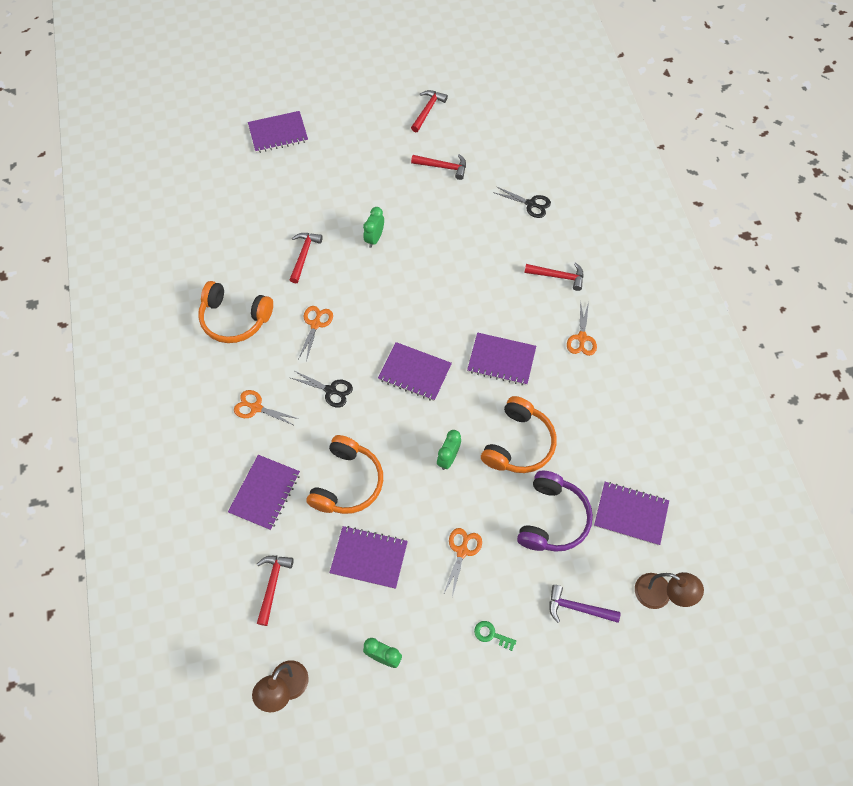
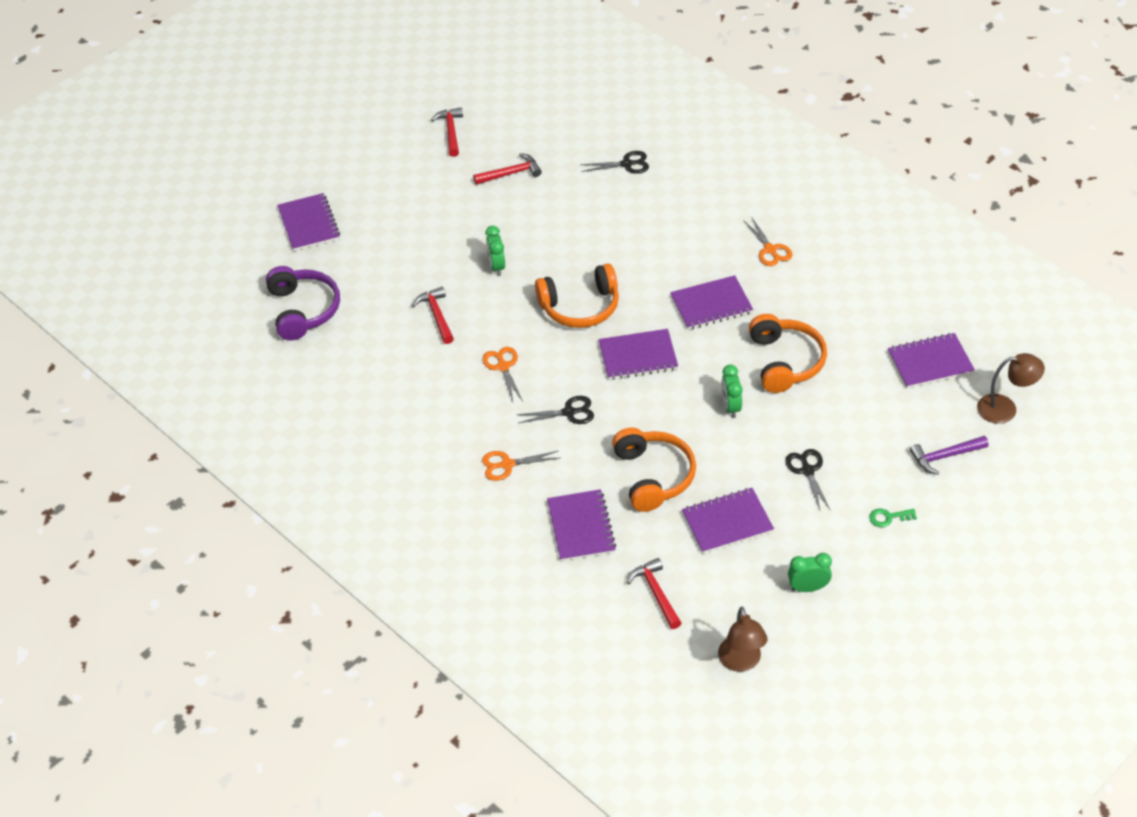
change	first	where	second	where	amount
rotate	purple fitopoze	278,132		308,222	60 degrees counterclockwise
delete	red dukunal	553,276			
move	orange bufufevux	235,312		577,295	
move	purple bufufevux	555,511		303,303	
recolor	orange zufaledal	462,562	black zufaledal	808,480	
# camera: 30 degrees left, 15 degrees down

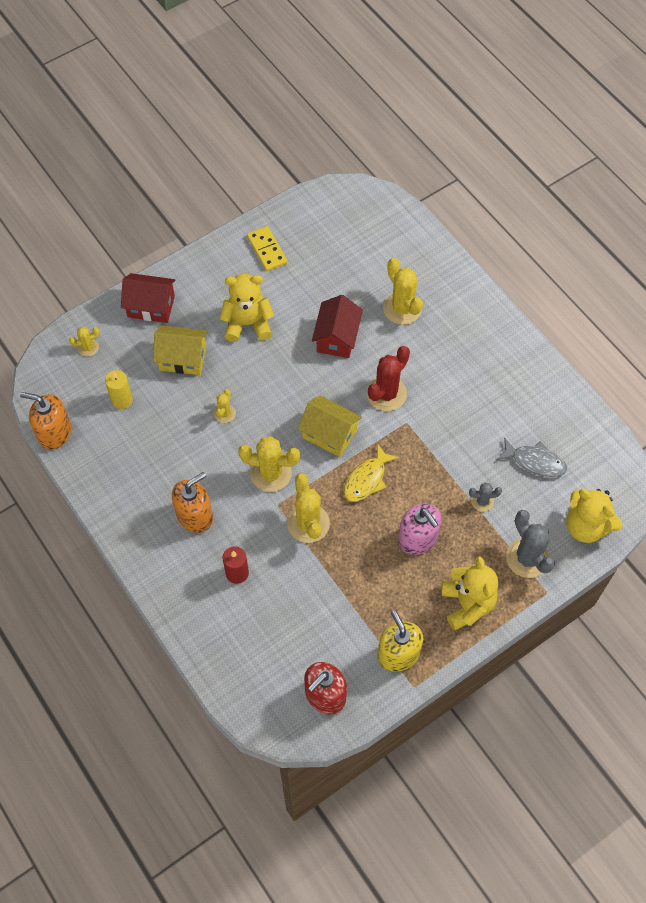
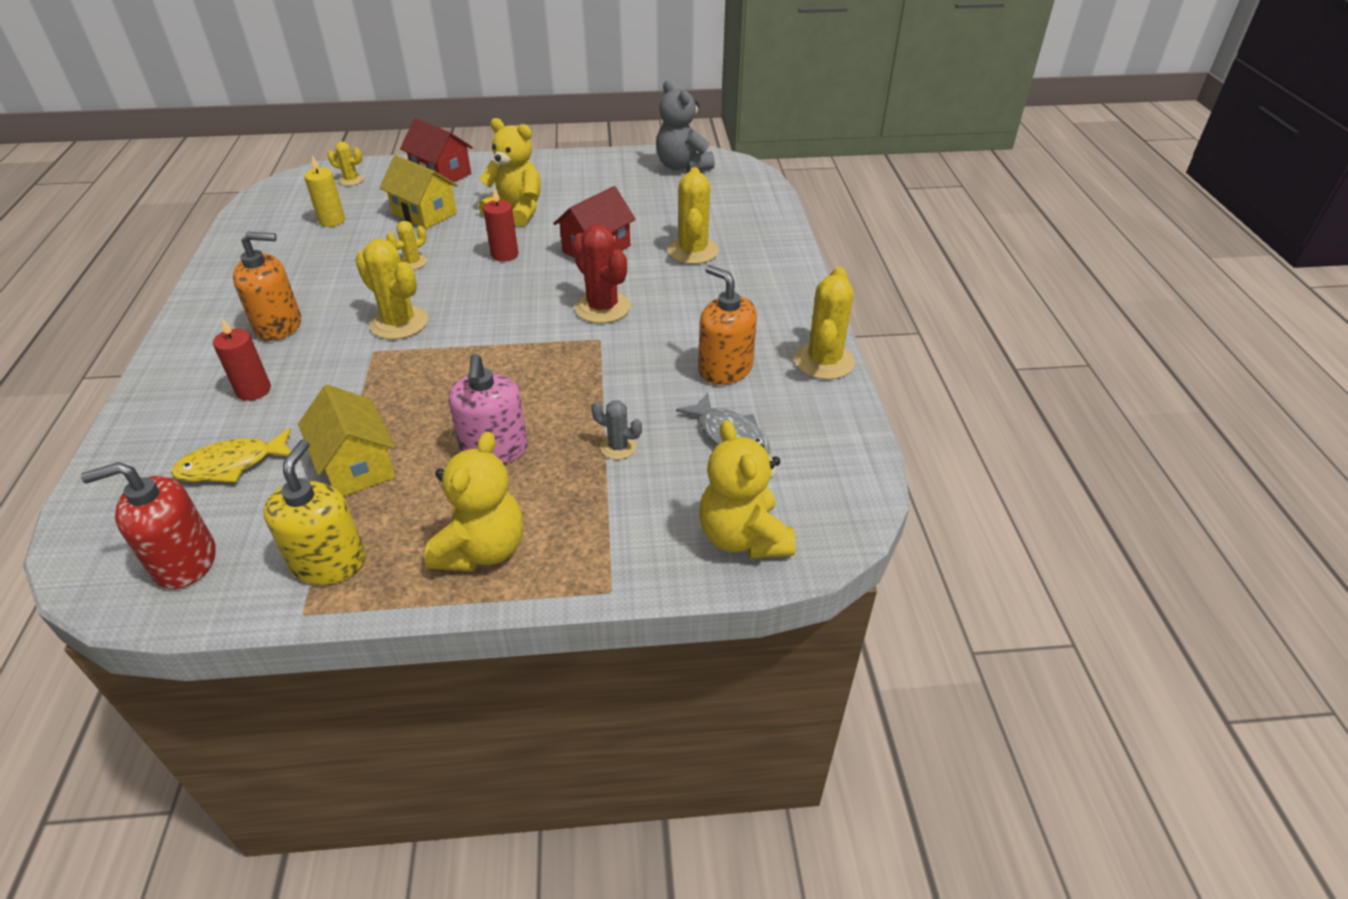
change	first	where	second	where	amount
delete	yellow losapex	267,248			
rotate	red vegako	388,378		601,273	75 degrees clockwise
move	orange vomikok	46,421		727,325	
move	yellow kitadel	330,426		346,440	
move	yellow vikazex	371,472		231,455	
move	yellow vegako	308,508		824,323	
delete	grey vegako	530,544			
insert			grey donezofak	685,126	
insert			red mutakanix	500,224	
# camera: 30 degrees right, 20 degrees down

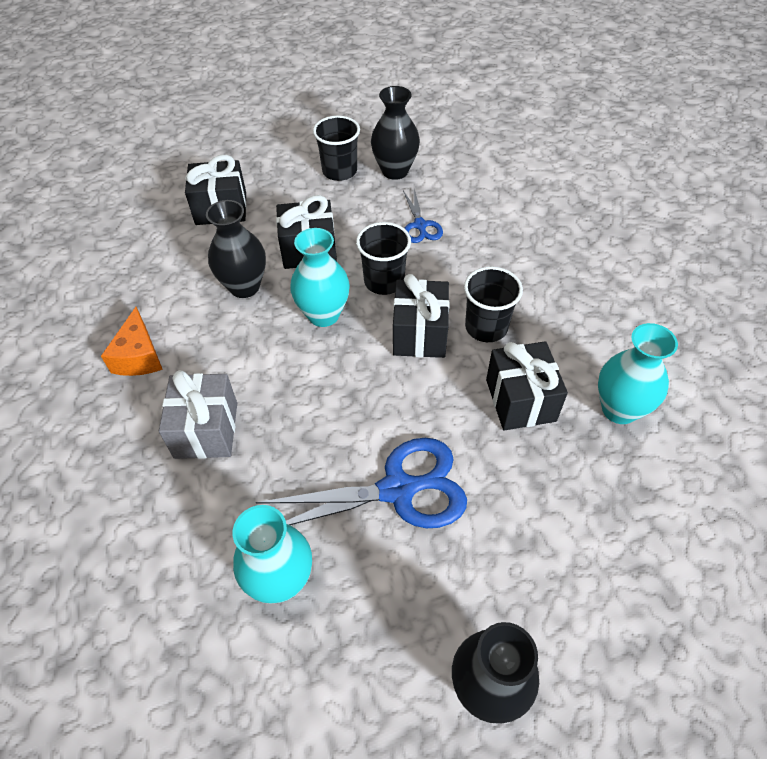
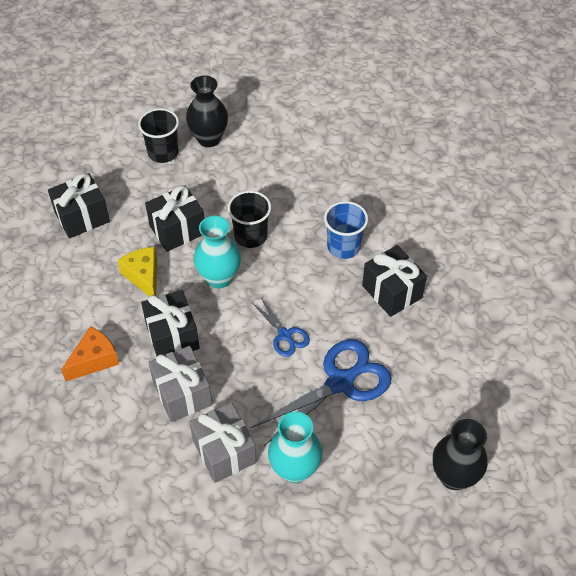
change	first	where	second	where	amount
move	blue zufaledal	423,216		281,327	
replace	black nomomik	236,249	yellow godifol	137,272	
recolor	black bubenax	493,304	blue bubenax	346,230	
move	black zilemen	421,316		170,323	
rotate	orange godifol	132,341		90,353	105 degrees counterclockwise
delete	turquoise nomomik	638,373			
insert			grey zilemen	222,442	
# camera: 25 degrees left, 0 degrees up

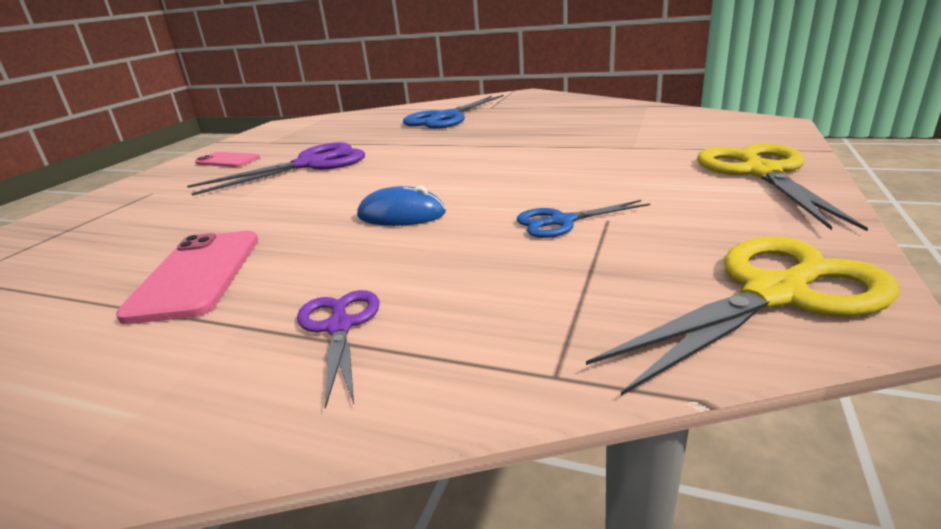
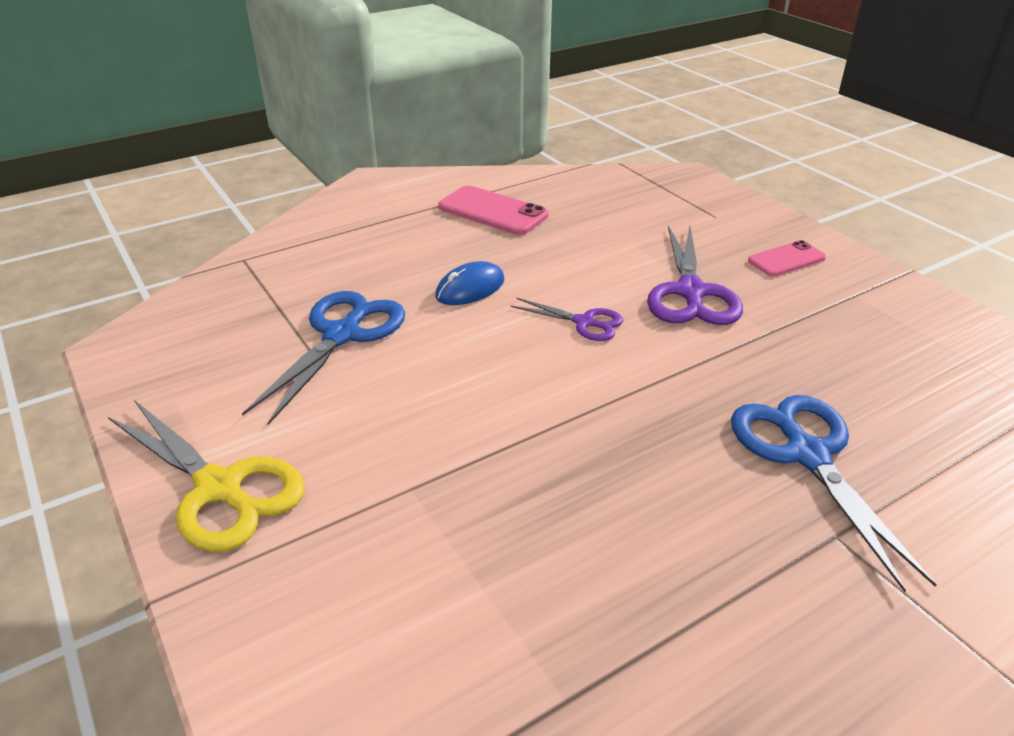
change	first	where	second	where	amount
resize	blue zufaledal	583,219		323,358	x1.79
delete	yellow zufaledal	742,316			
move	purple zufaledal	338,349		567,319	
# camera: 125 degrees right, 10 degrees up

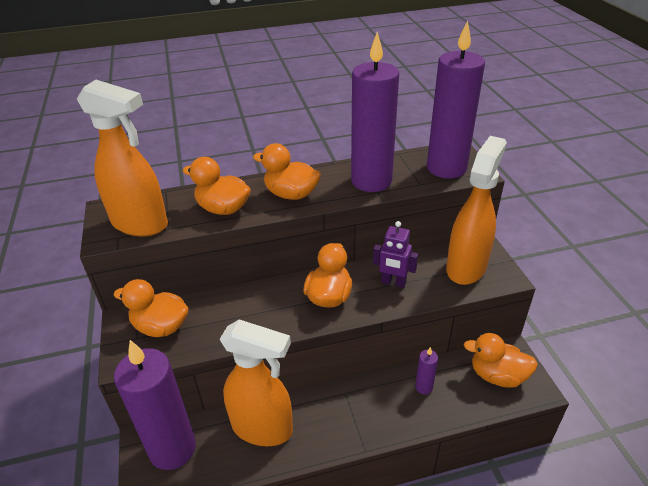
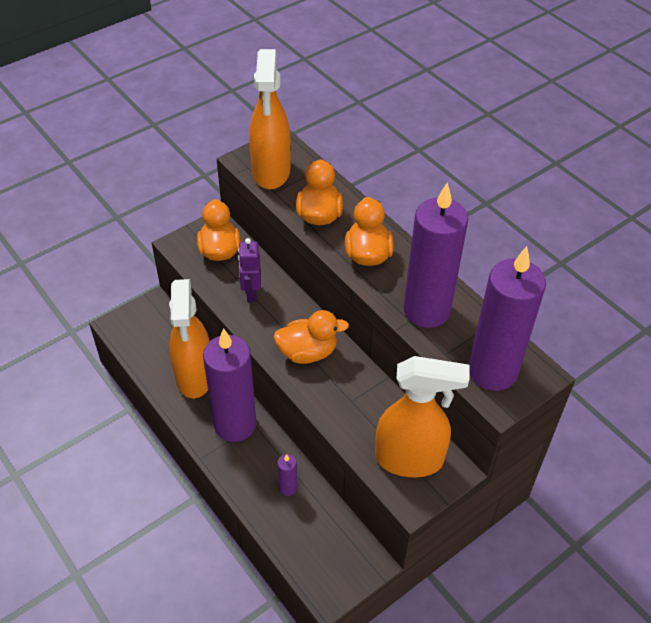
change	first	where	second	where	amount
move	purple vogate	395,254		249,270	
delete	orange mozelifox	501,360			
move	purple mutakanix	155,405		229,385	
# camera: 65 degrees right, 10 degrees up

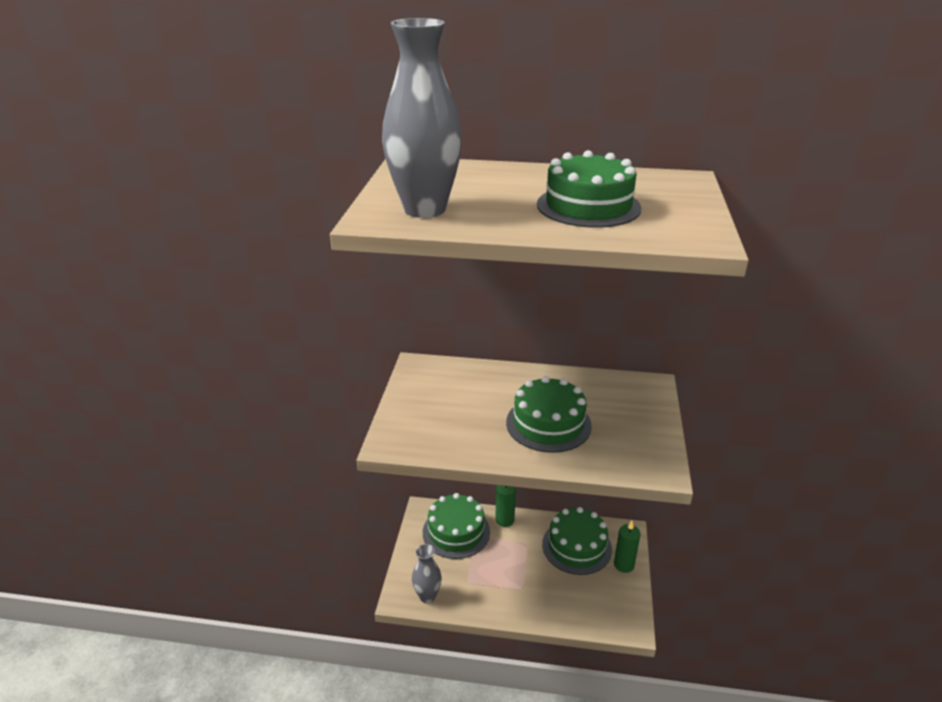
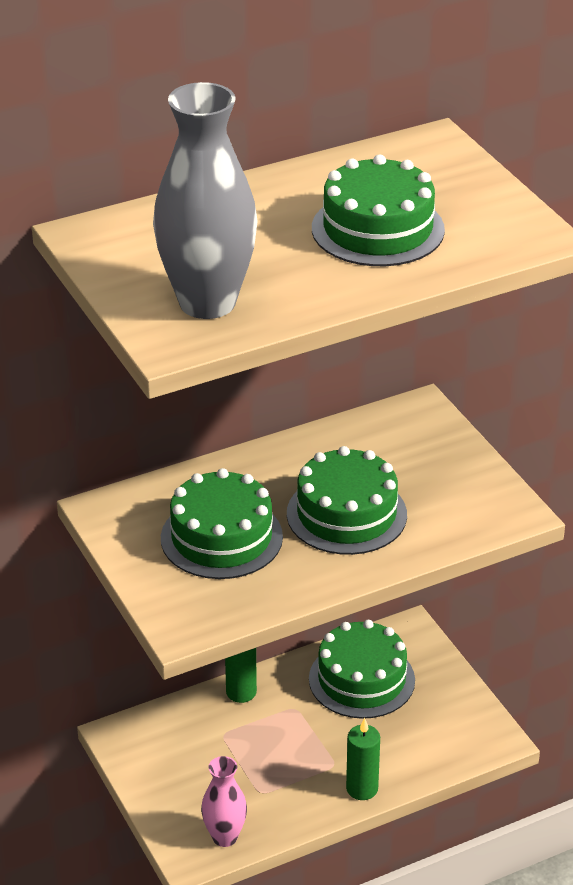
change	first	where	second	where	amount
move	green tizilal	456,526		222,523	
move	green mutakanix	627,547		363,759	
recolor	grey nomomik	427,573	pink nomomik	224,801	
# camera: 35 degrees left, 5 degrees up

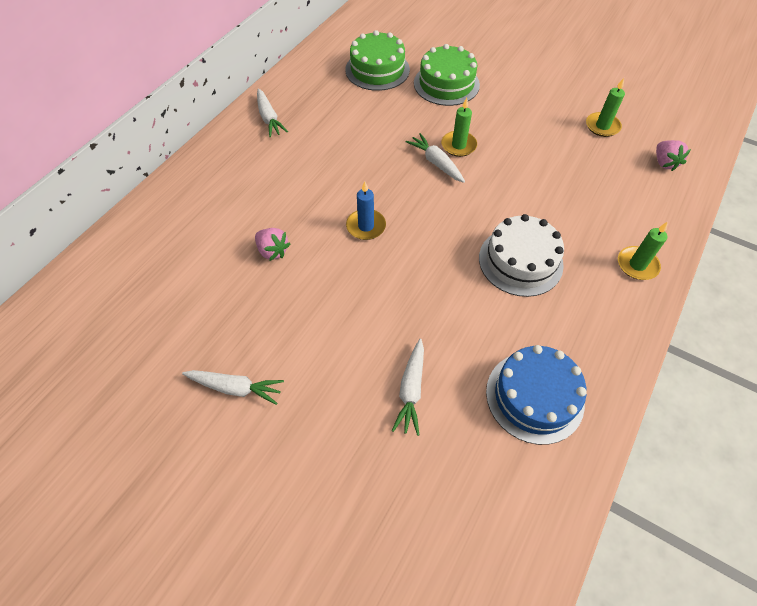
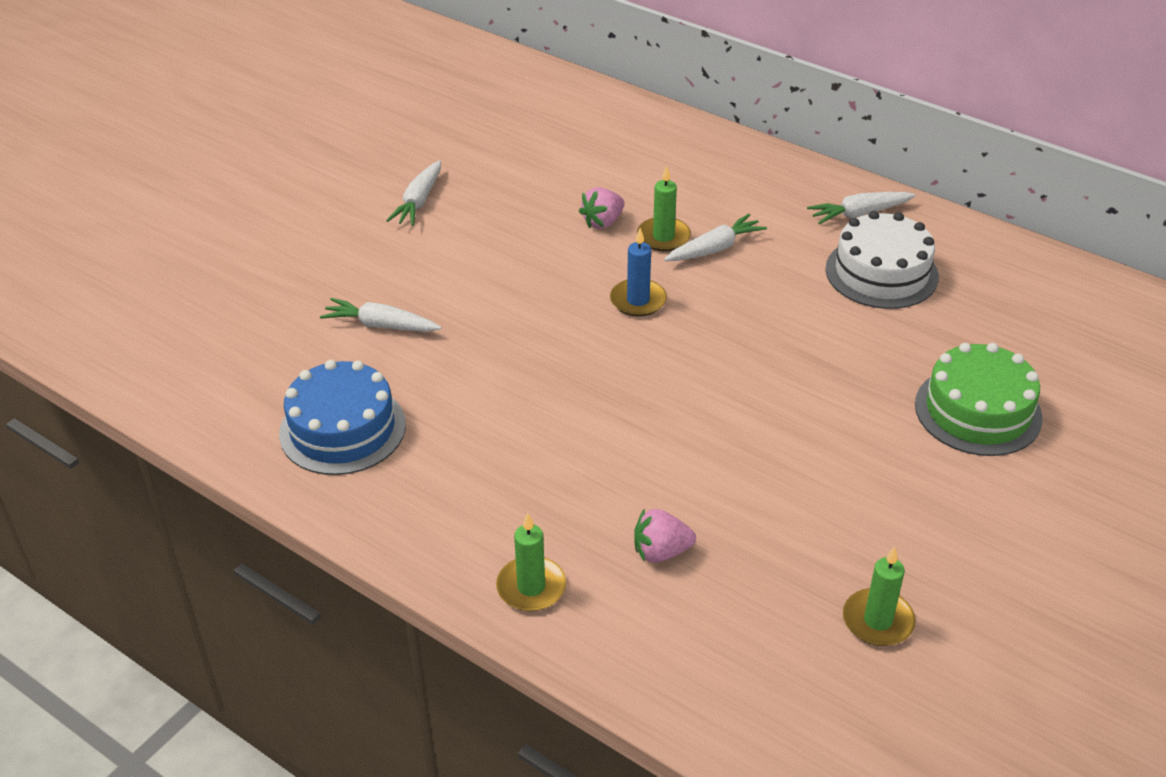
change	first	where	second	where	amount
delete	green tizilal	377,60			
move	green mutakanix	459,127		664,208	
move	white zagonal	435,158		715,237	
move	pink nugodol	673,155		665,535	
move	white tizilal	521,255		882,260	
# camera: 95 degrees right, 15 degrees down

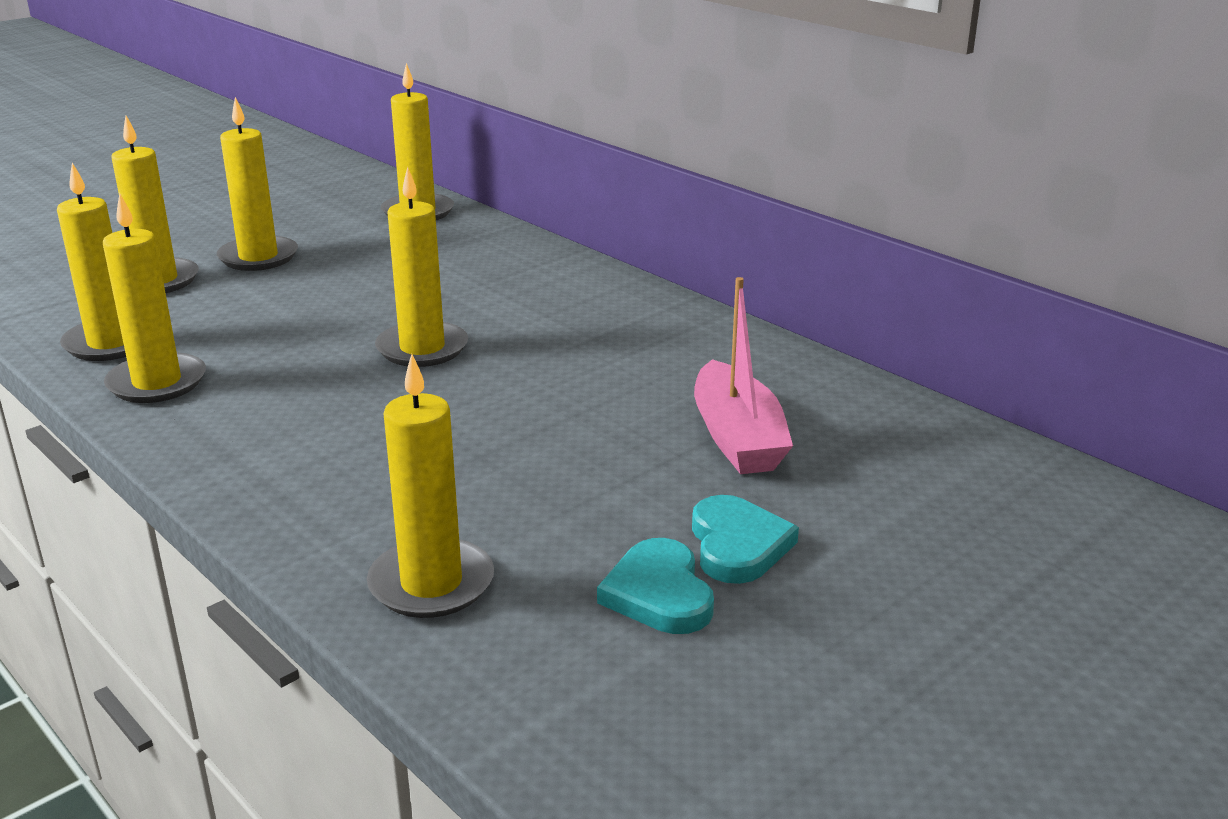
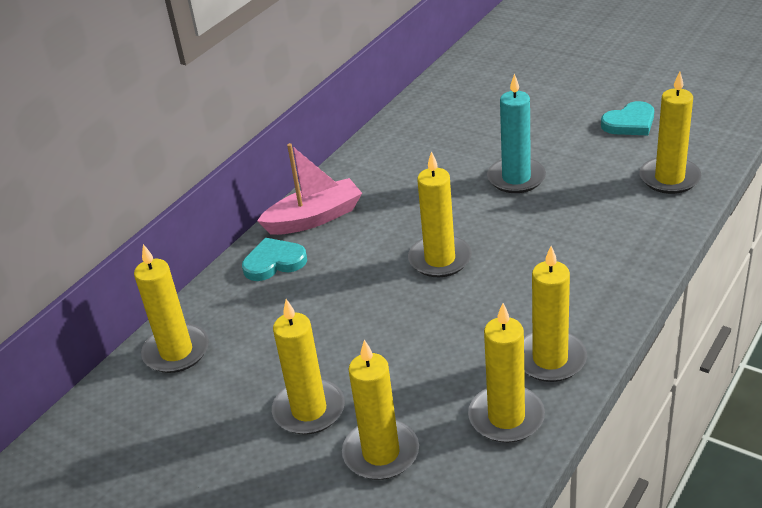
change	first	where	second	where	amount
move	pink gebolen	743,375		309,189	
move	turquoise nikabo	745,539		274,259	
insert			turquoise mutakanix	516,133	
# camera: 100 degrees left, 10 degrees up

